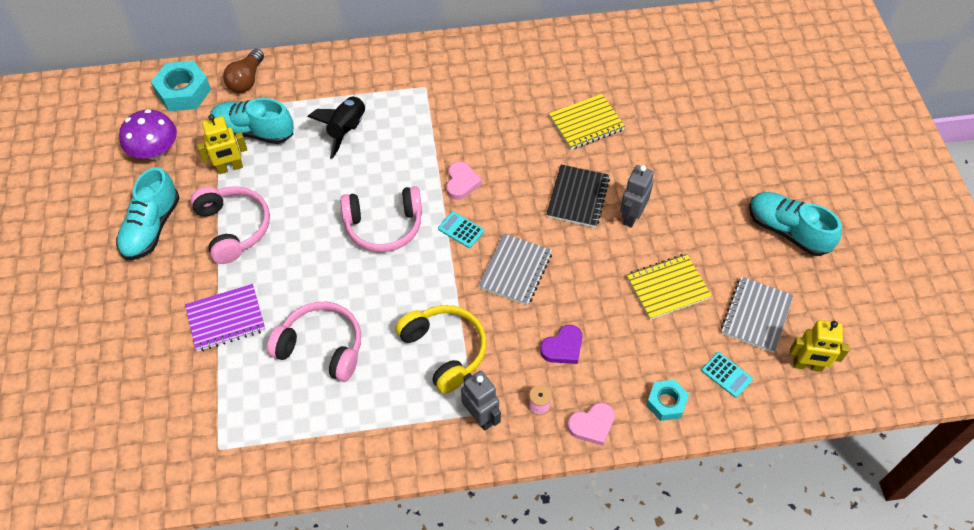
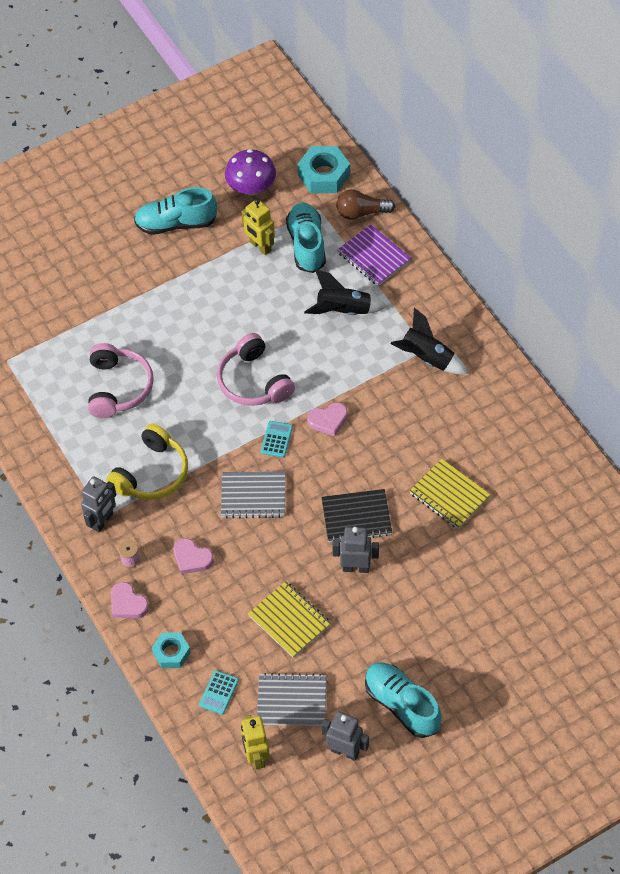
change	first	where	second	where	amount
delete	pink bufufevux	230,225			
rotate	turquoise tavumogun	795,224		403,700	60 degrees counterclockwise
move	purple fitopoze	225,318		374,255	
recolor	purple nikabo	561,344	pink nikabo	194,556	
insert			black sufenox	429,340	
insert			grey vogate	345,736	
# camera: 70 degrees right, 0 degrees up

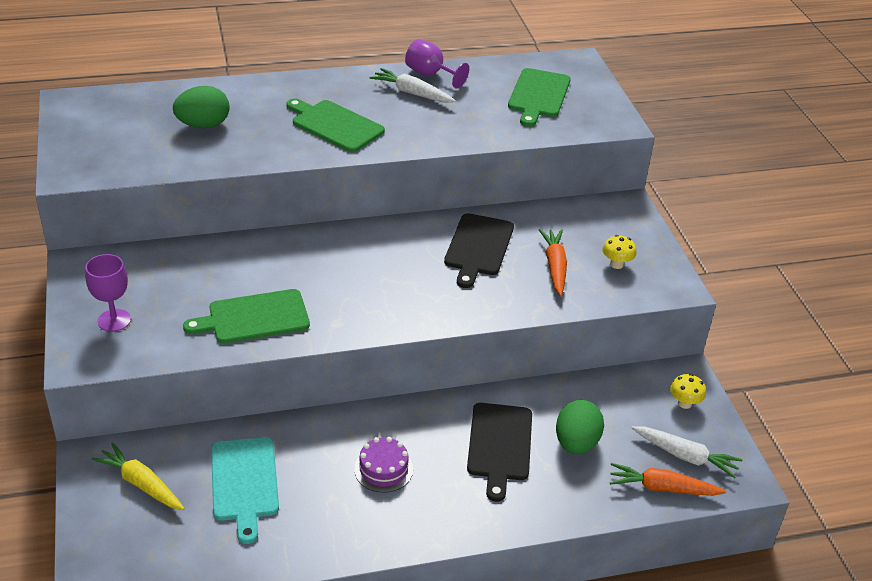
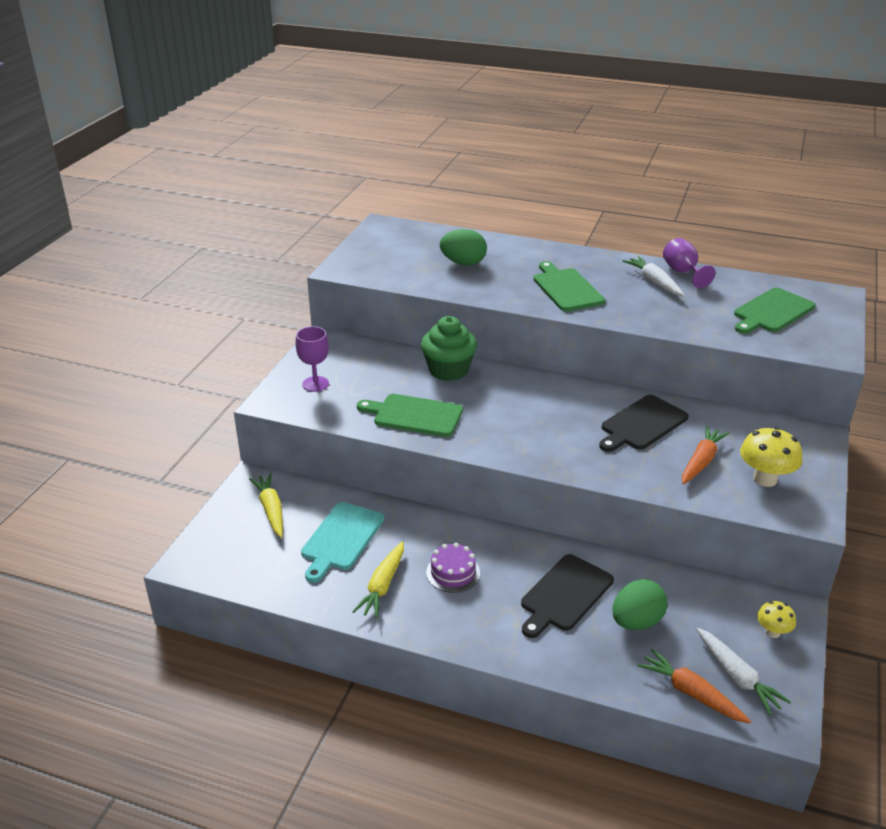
change	first	where	second	where	amount
resize	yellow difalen	619,252		771,457	x1.72
insert			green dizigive	449,348	
insert			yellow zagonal	378,580	
# camera: 35 degrees right, 5 degrees down

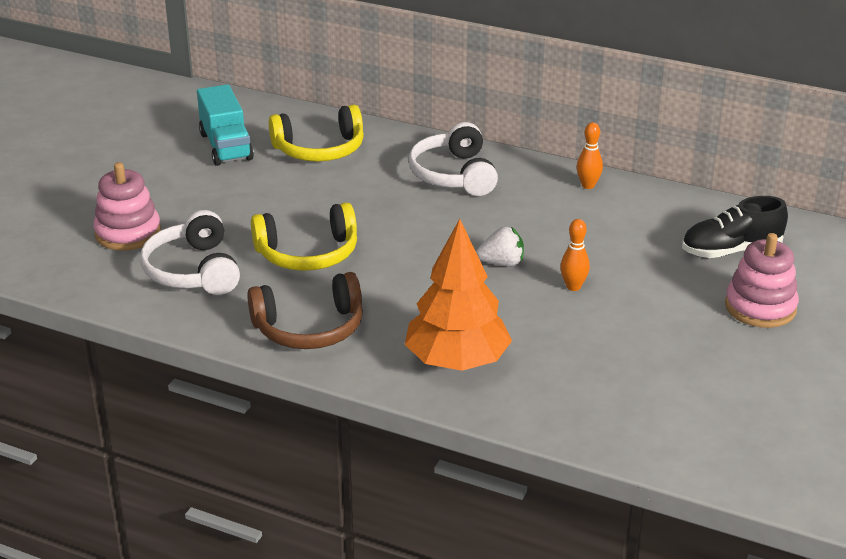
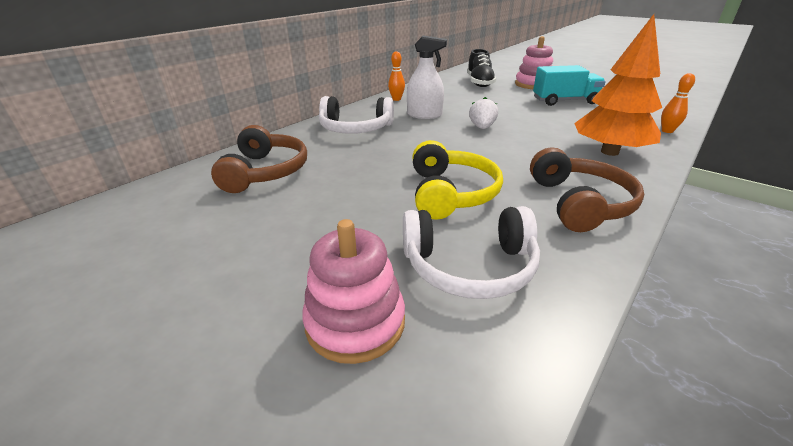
change	first	where	second	where	amount
move	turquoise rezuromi	225,125		569,85	
recolor	yellow bufufevux	316,133	brown bufufevux	259,159	
move	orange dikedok	575,255		678,103	
insert			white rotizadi	427,77	
# camera: 75 degrees left, 0 degrees up

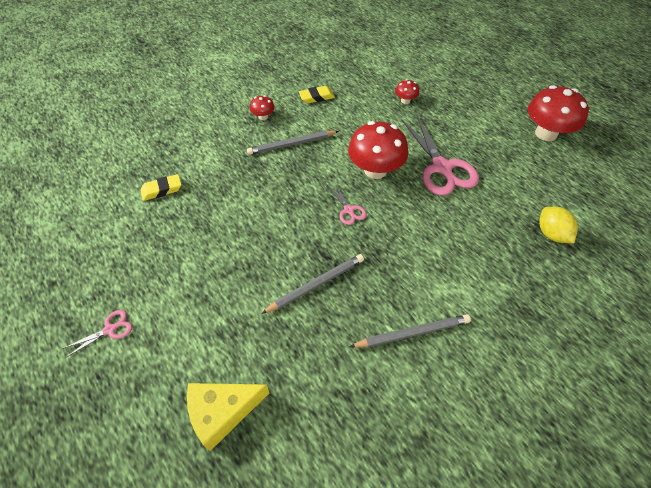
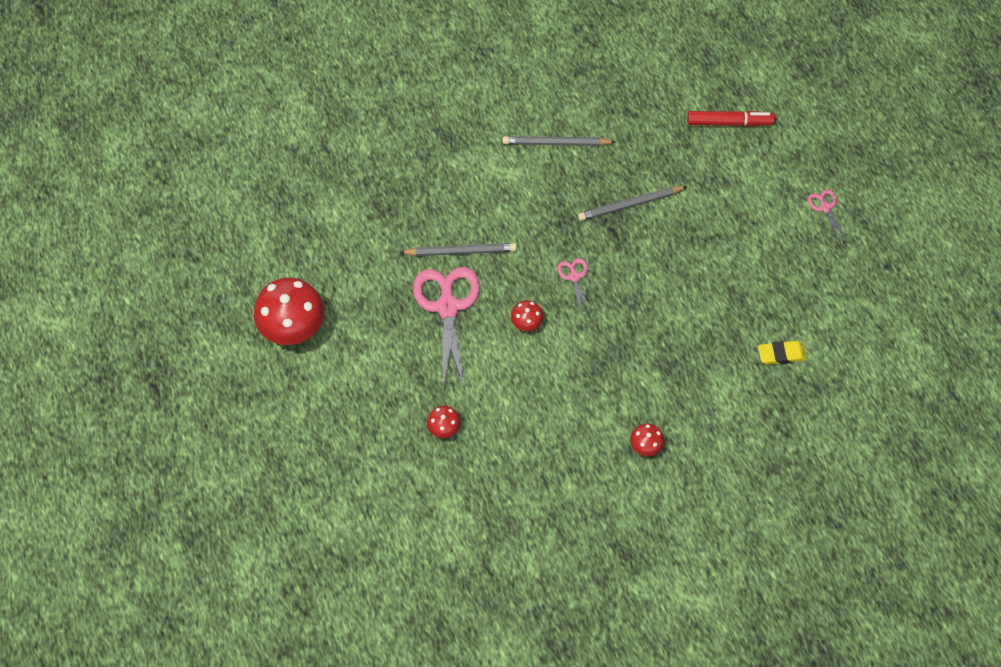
change	first	where	second	where	amount
delete	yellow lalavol	317,95			
resize	red difalen	378,150		527,315	x0.47
move	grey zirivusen	293,143		458,249	
delete	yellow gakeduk	558,225			
rotate	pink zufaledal	97,333		828,215	90 degrees clockwise
replace	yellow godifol	228,417	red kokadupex	731,118	
# camera: 165 degrees left, 10 degrees up

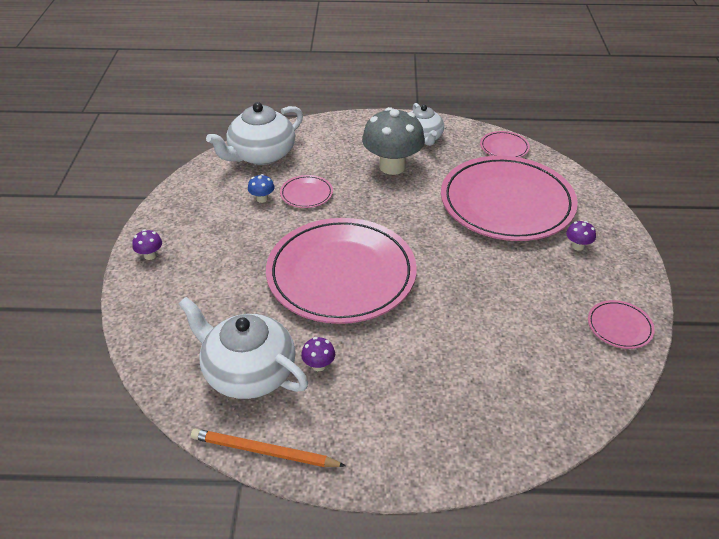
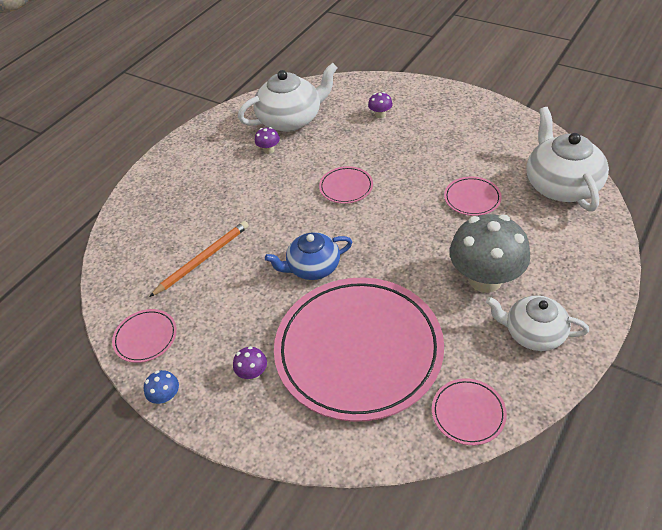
change	first	where	second	where	amount
move	blue difalen	261,188		161,387	
resize	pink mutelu	341,271		346,185	x0.40
move	purple difalen	147,245		380,105	
move	orange zirivusen	268,448		199,259	
insert			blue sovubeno	308,256	
# camera: 125 degrees right, 5 degrees up

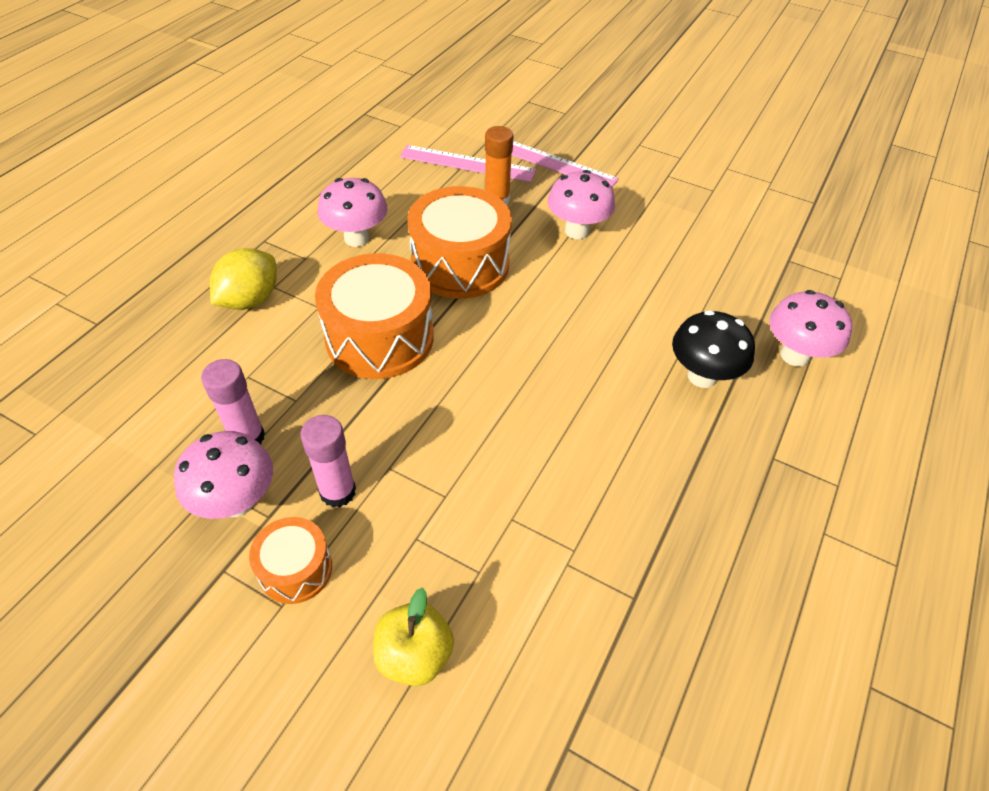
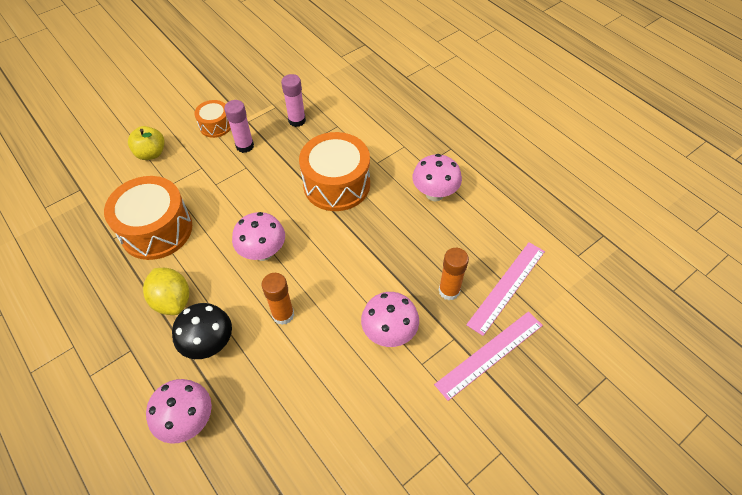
change	first	where	second	where	amount
move	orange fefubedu	460,242		148,218	
move	yellow gakeduk	243,279		166,291	
move	pink difalen	223,475		258,236	
insert			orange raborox	278,299	
# camera: 115 degrees right, 5 degrees up

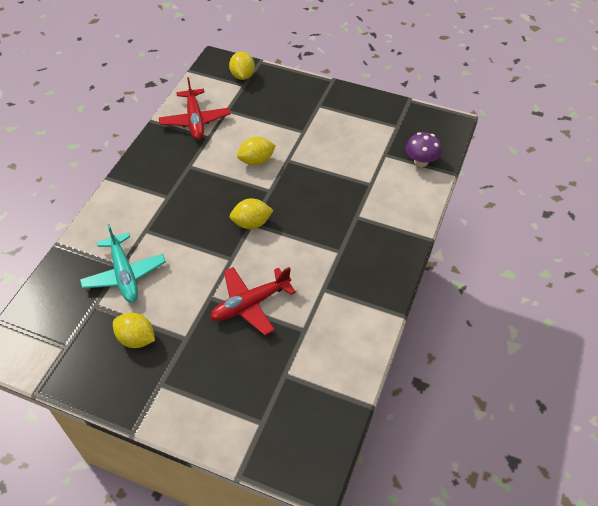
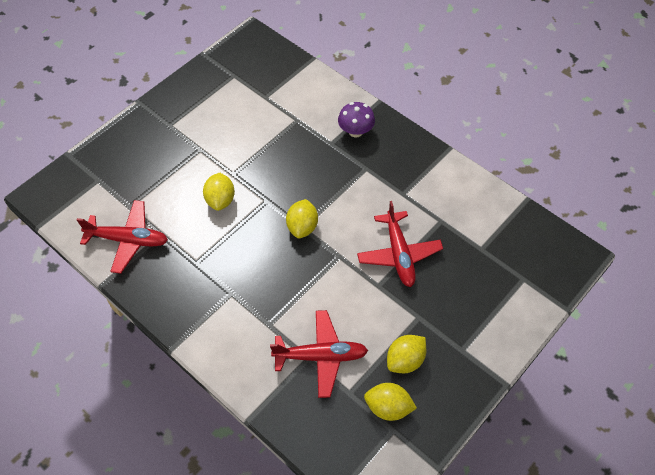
change	first	where	second	where	amount
move	yellow gakeduk	242,66		390,402	
move	purple difalen	424,149		356,119	
recolor	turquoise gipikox	123,263	red gipikox	319,354	
# camera: 70 degrees left, 5 degrees up

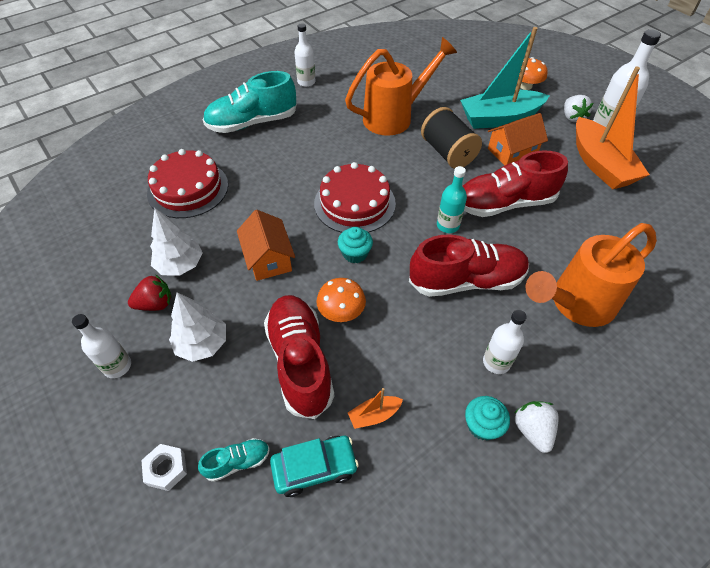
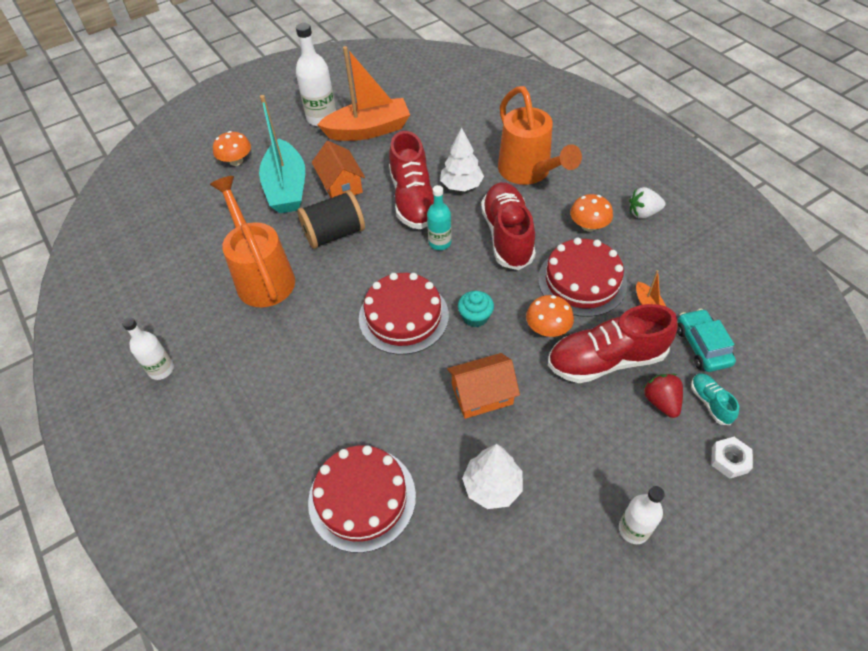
change	first	where	second	where	amount
delete	turquoise tavumogun	250,102			
delete	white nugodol	578,108			
move	red nugodol	150,292		663,396	
move	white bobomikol	197,327		462,159	
replace	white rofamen	505,342	orange difalen	591,213	
delete	turquoise dizigive	487,418			
insert			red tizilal	582,277	
# camera: 85 degrees left, 0 degrees up

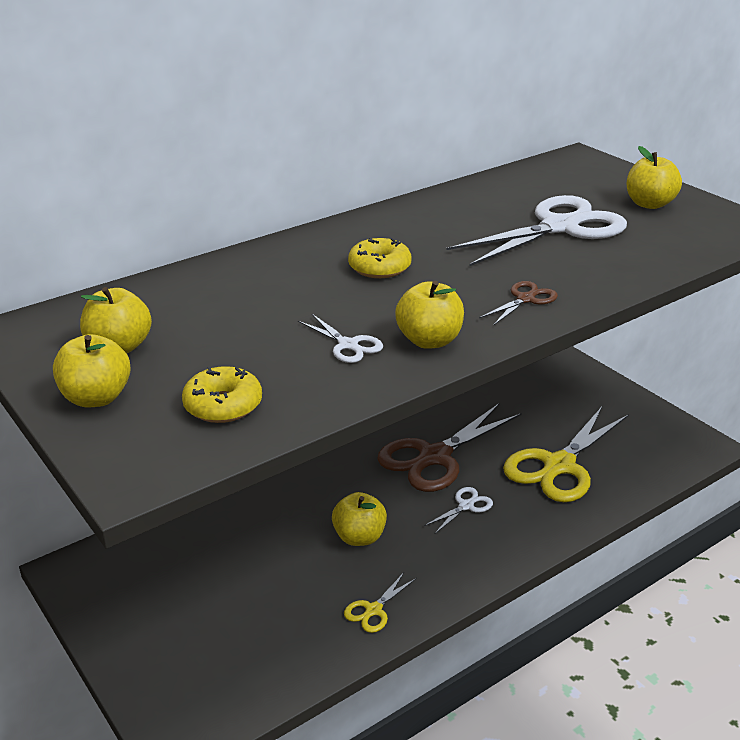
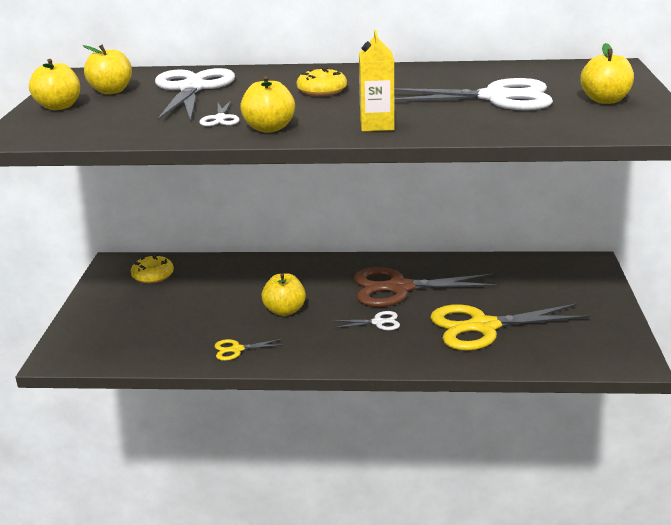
change	first	where	second	where	amount
replace	brown zufaledal	518,303	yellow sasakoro	376,80	
move	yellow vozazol	222,394		152,269	
insert			white zufaledal	195,95	
# camera: 40 degrees right, 5 degrees down

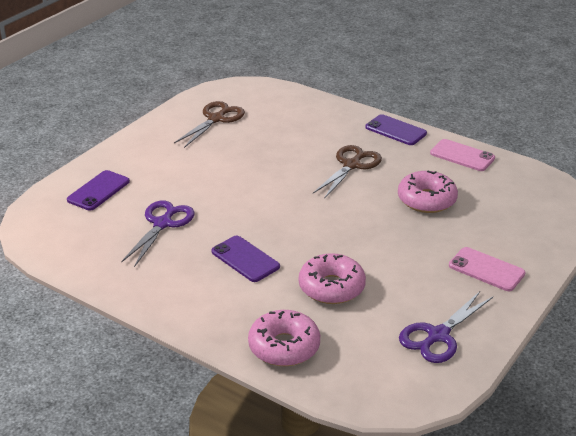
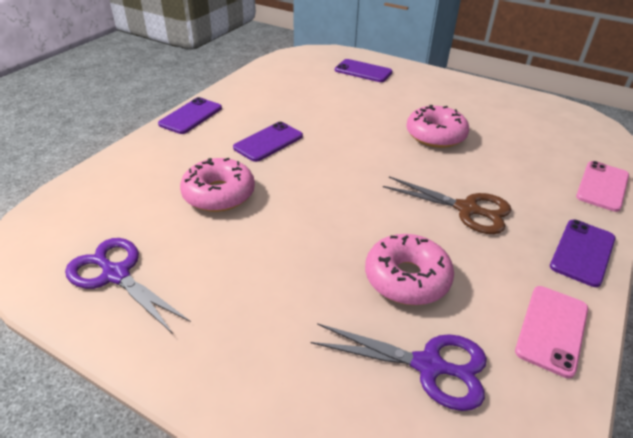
change	first	where	second	where	amount
delete	brown zufaledal	209,124			
move	purple zufaledal	158,234		399,367	
move	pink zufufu	487,269		602,186	
move	pink vozazol	284,338		437,126	
insert			purple zufufu	190,115	
# camera: 85 degrees right, 5 degrees up

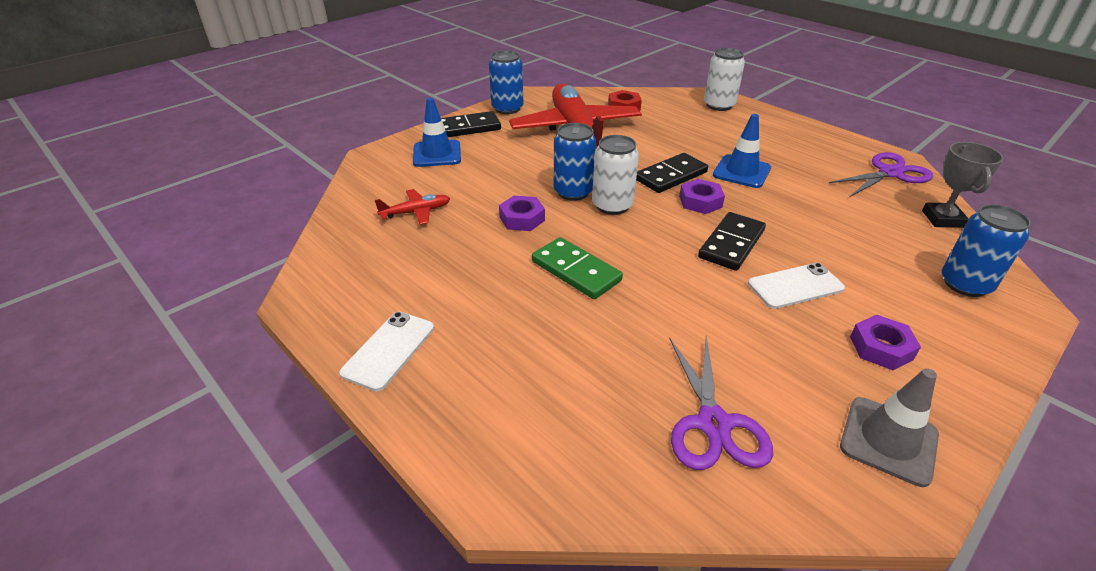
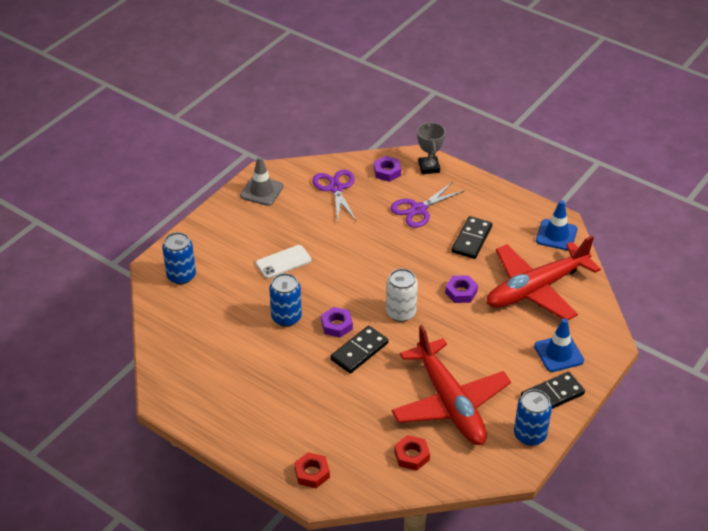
change	first	where	second	where	amount
replace	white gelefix	724,79	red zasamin	312,470	
move	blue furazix	742,151		556,225	
move	blue gelefix	575,162		285,300	
move	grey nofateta	963,185		431,148	
move	purple zufaledal	881,174		428,205	
resize	red gipikox	412,207		543,278	x2.48
move	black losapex	732,241		472,237	
delete	green losapex	577,268			
delete	white zufufu	386,351			
move	purple zasamin	885,342		387,169	
# camera: 170 degrees right, 5 degrees up

